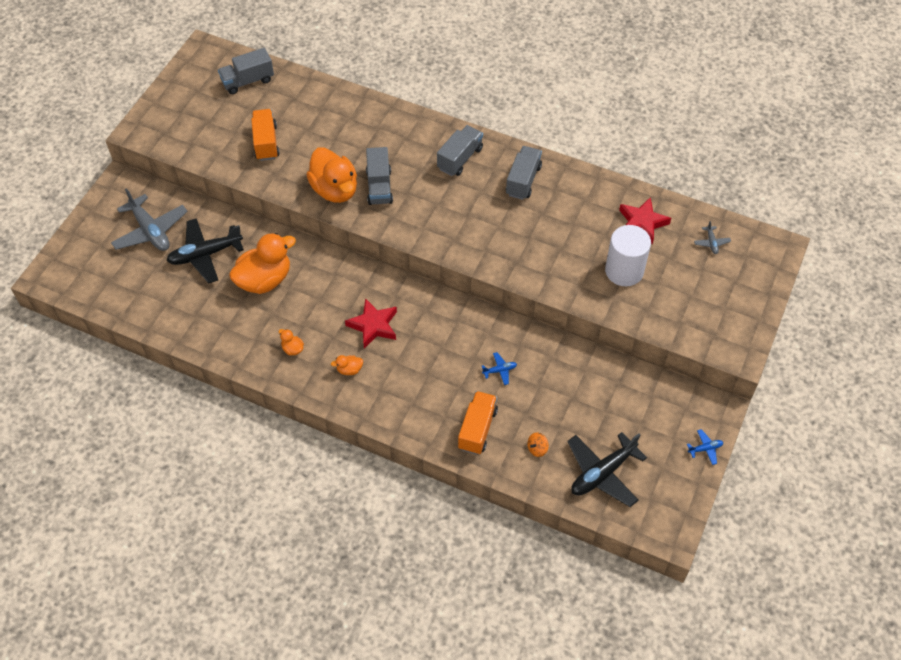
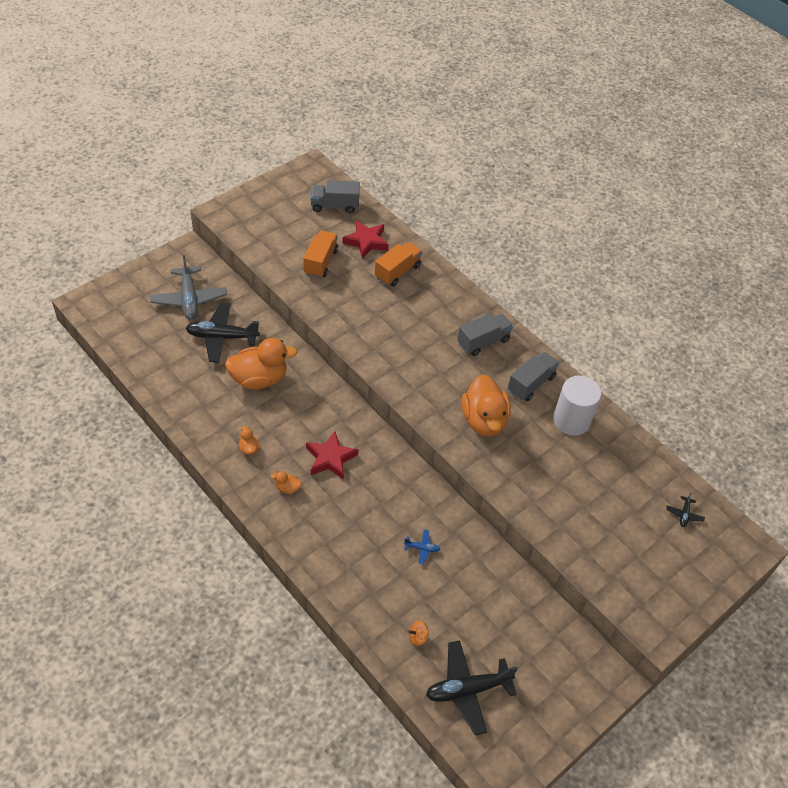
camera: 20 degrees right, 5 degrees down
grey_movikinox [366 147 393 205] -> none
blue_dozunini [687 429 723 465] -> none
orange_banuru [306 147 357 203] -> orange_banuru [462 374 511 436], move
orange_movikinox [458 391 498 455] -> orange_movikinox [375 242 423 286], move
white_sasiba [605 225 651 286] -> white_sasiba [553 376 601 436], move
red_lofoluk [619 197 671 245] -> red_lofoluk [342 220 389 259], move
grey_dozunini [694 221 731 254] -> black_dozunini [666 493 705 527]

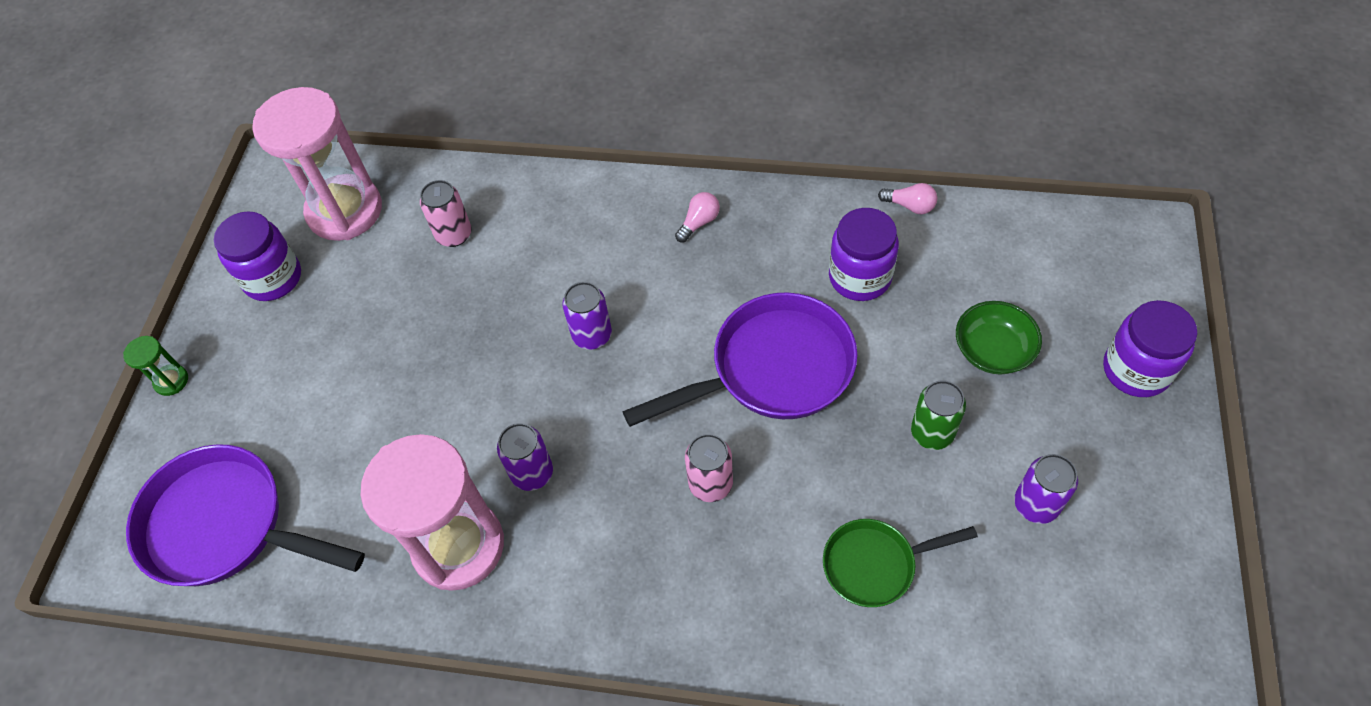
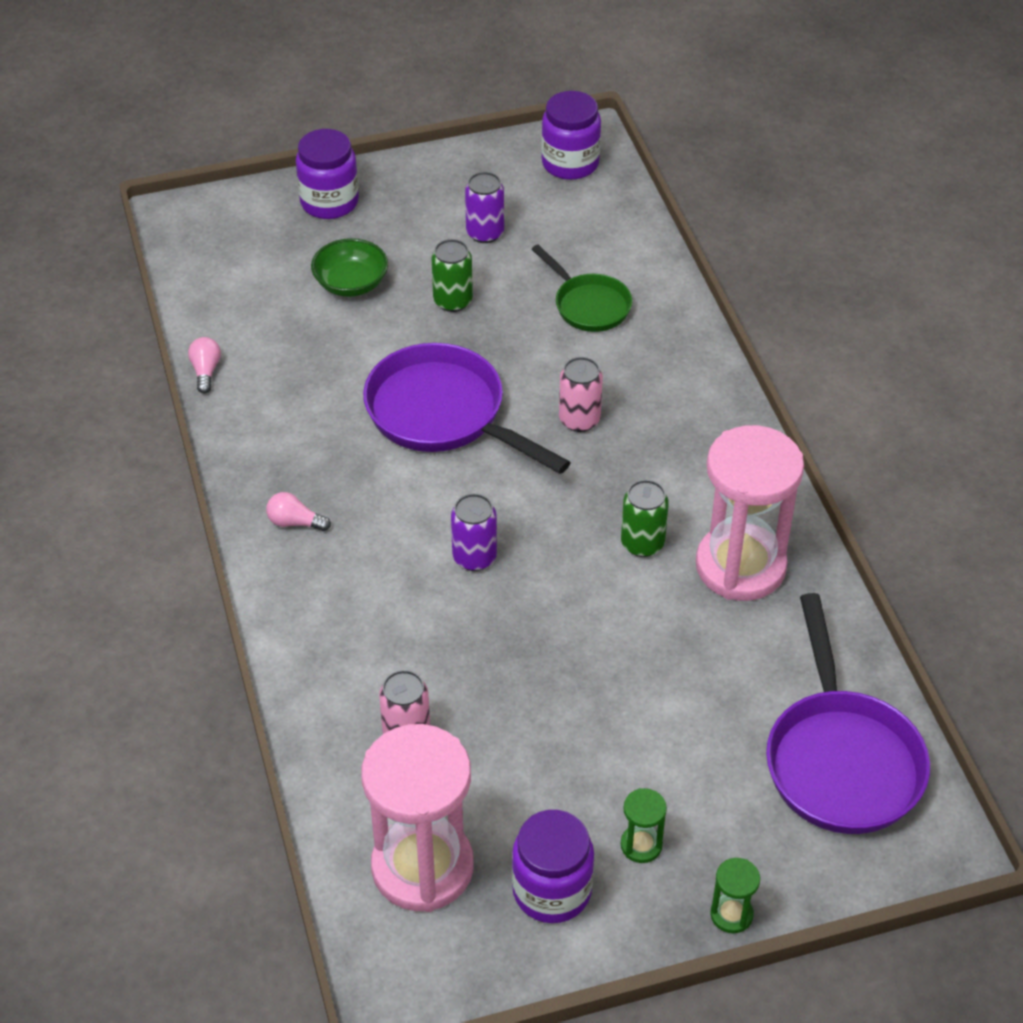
camera: 120 degrees left, 10 degrees down
none -> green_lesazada [621 788 667 863]
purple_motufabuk [829 208 899 301] -> purple_motufabuk [541 91 601 180], move
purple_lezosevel [497 423 553 491] -> green_lezosevel [621 480 669 557]

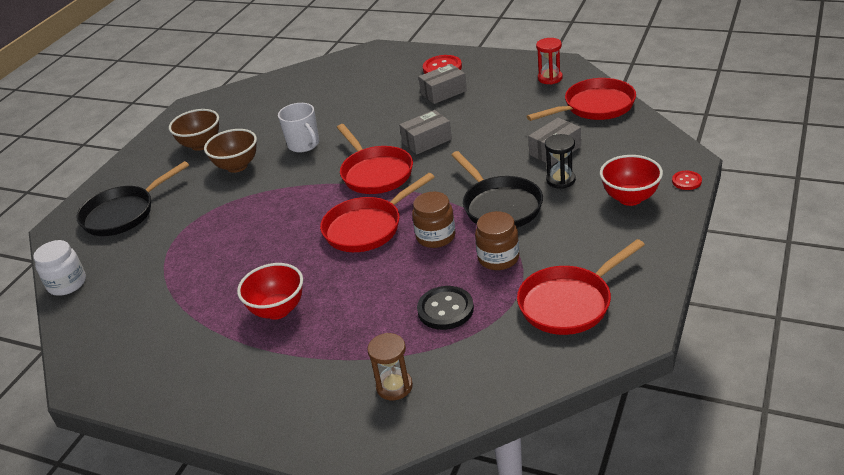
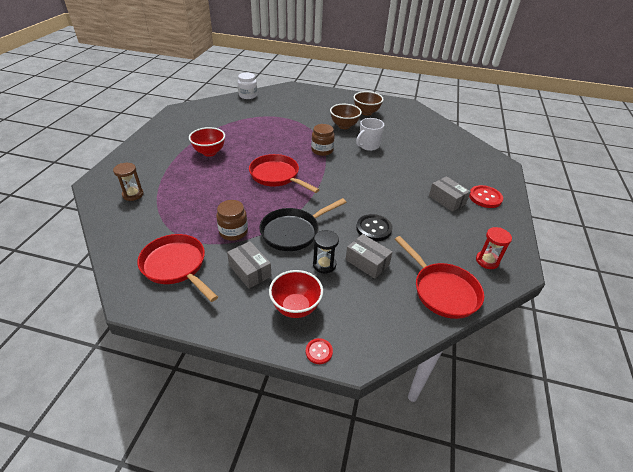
camera: 75 degrees right, 5 degrees up
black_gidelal [77 161 189 236] -> none
red_gidelal [337 124 413 194] -> none
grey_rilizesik [399 110 452 155] -> grey_rilizesik [227 241 271 289], move
brown_motufabuk [412 192 455 248] -> brown_motufabuk [311 124 335 156], move
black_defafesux [417 286 474 330] -> black_defafesux [356 214 393 241], move

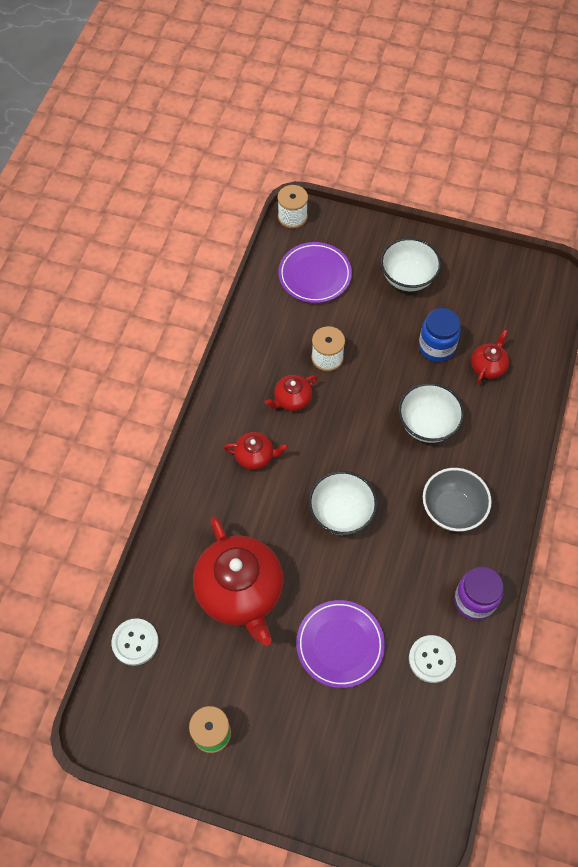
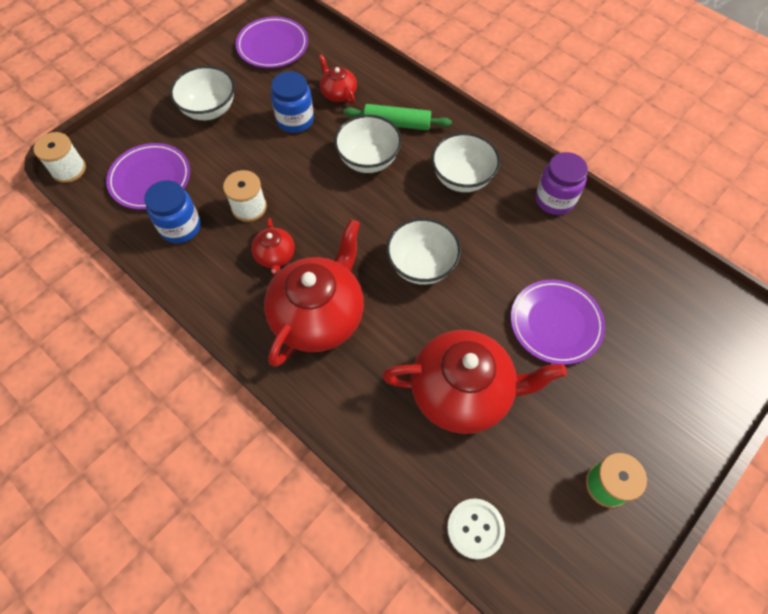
camera: 65 degrees left, 0 degrees up
white_defafesux [409 635 456 683] -> none
none -> blue_motufabuk [144 180 201 243]
none -> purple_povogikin [236 17 308 68]
none -> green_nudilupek [343 104 452 130]
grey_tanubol [423 468 492 532] -> white_tanubol [431 133 500 192]
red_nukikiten [223 432 288 470] -> red_nukikiten [264 219 364 367], x2.13

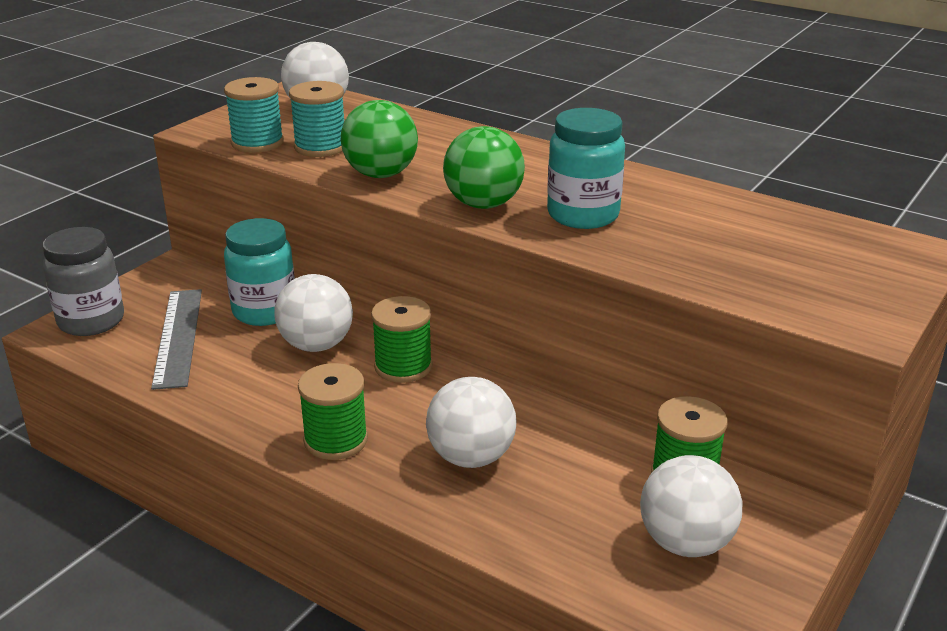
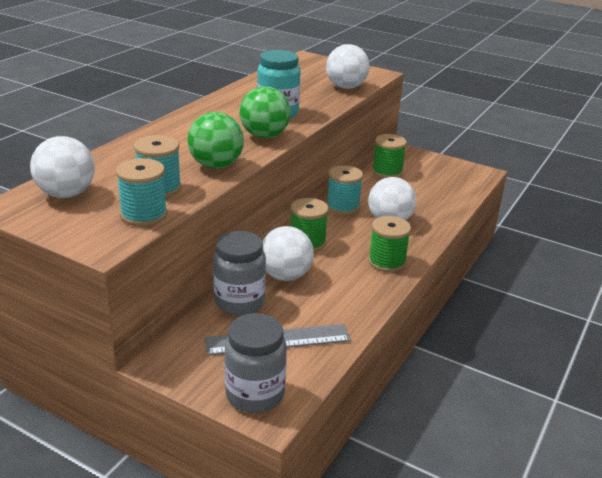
camera: 95 degrees left, 0 degrees up
none -> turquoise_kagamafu [326 165 363 215]
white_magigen [640 455 742 557] -> white_magigen [326 44 370 89], move
turquoise_motufabuk [224 218 295 326] -> grey_motufabuk [213 231 266 315]

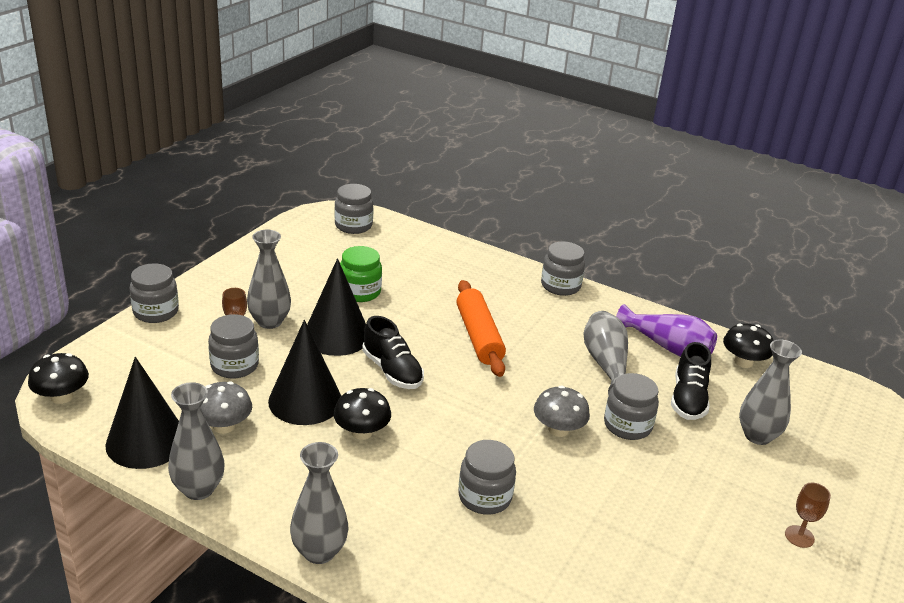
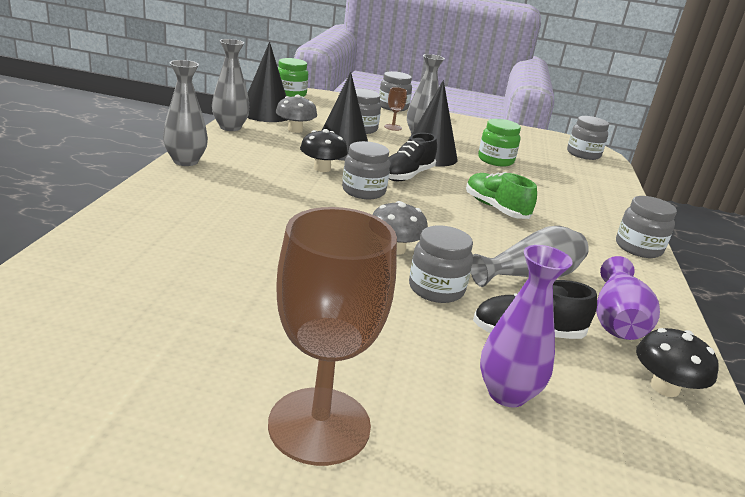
camera: 70 degrees right, 5 degrees down
grey_motufabuk [458 440 516 515] -> grey_motufabuk [342 141 390 199], move
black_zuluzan [28 353 89 404] -> green_motufabuk [278 58 308 97]
orange_nudilupek [456 280 506 377] -> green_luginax [466 172 537 219]
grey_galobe [739 339 802 445] -> purple_galobe [480 245 573 407]
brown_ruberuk [785 483 831 548] -> brown_ruberuk [268 207 397 466], x2.44

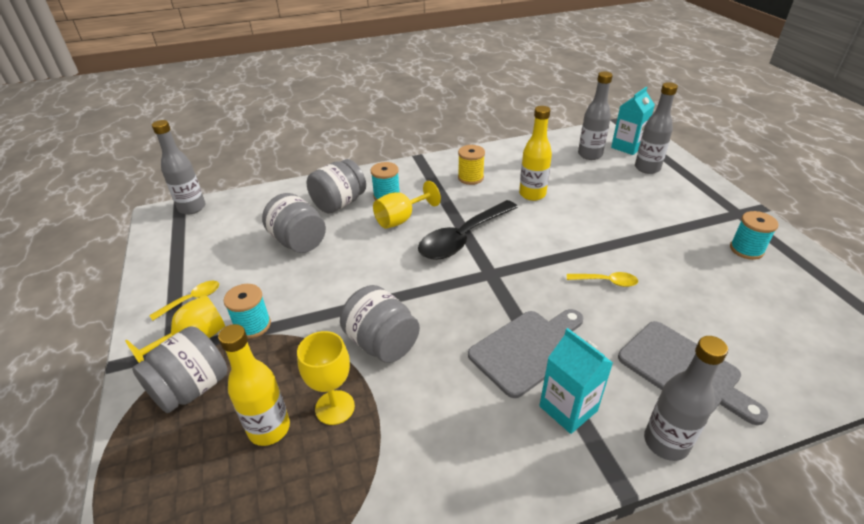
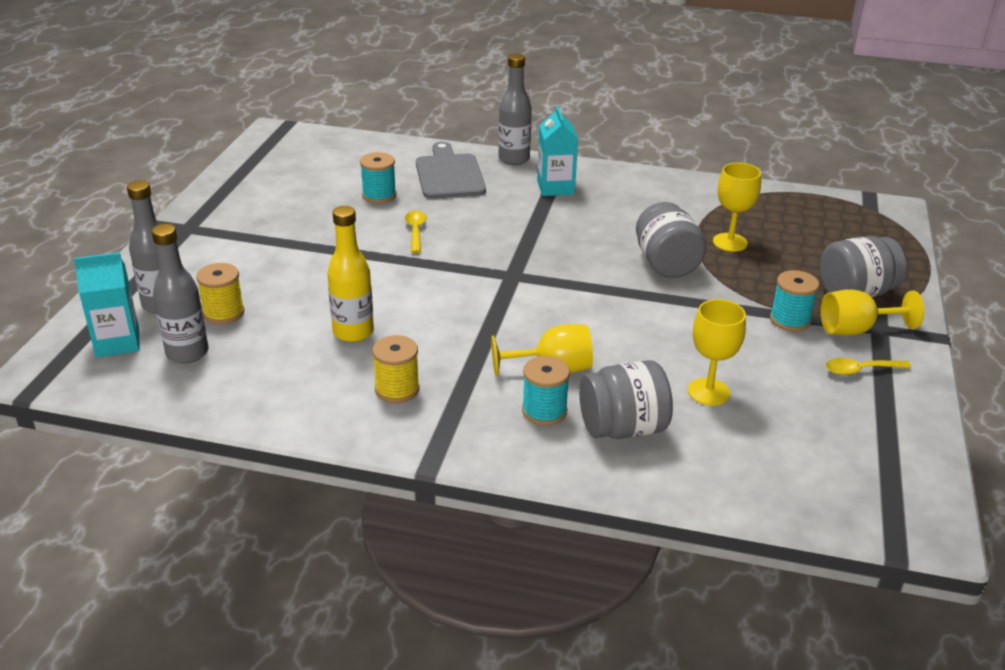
camera: 150 degrees left, 5 degrees down
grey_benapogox [152 120 205 215] -> none
yellow_benapogox [218 324 290 446] -> none
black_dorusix [418 200 518 260] -> none
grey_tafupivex [468 309 583 398] -> none
none -> yellow_kagamafu [196 263 244 325]
turquoise_kagamafu [730 211 778 260] -> turquoise_kagamafu [360 152 396 204], move
grey_motufabuk [262 193 326 253] -> yellow_ruberuk [688 299 746 406]
yellow_dorusix [567 272 638 287] -> yellow_dorusix [405 210 427 253], 45 degrees clockwise

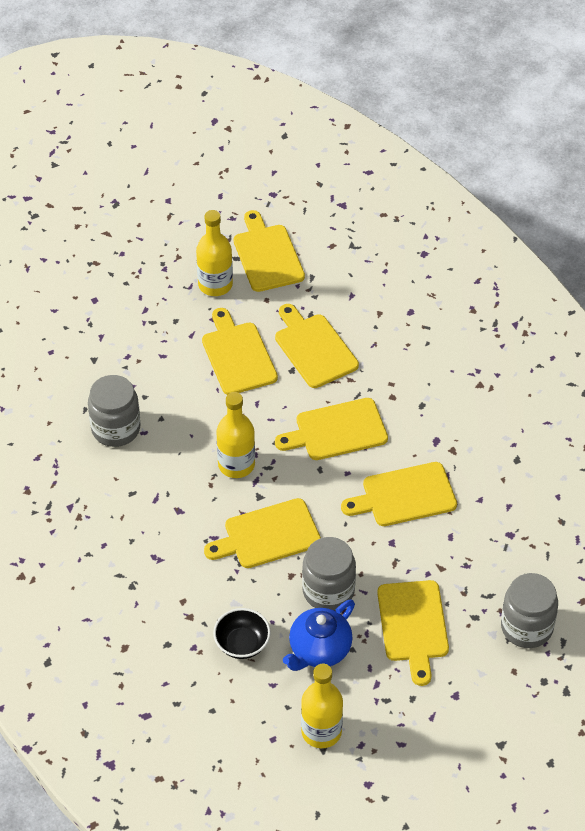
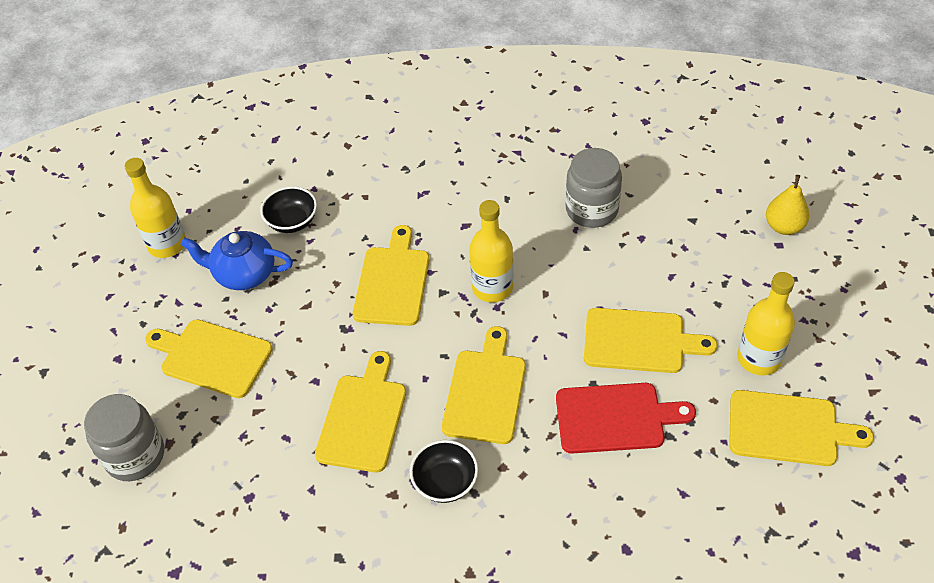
camera: 120 degrees right, 0 degrees up
grey_motufabuk [302 537 356 611] -> none
none -> black_tanubol [410 440 478 503]
none -> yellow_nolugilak [766 175 809 235]
yellow_tafupivex [275 304 359 388] -> red_tafupivex [556 383 696 454]
blue_nukikiten [283 599 355 671] -> blue_nukikiten [180 231 293 290], 60 degrees counterclockwise

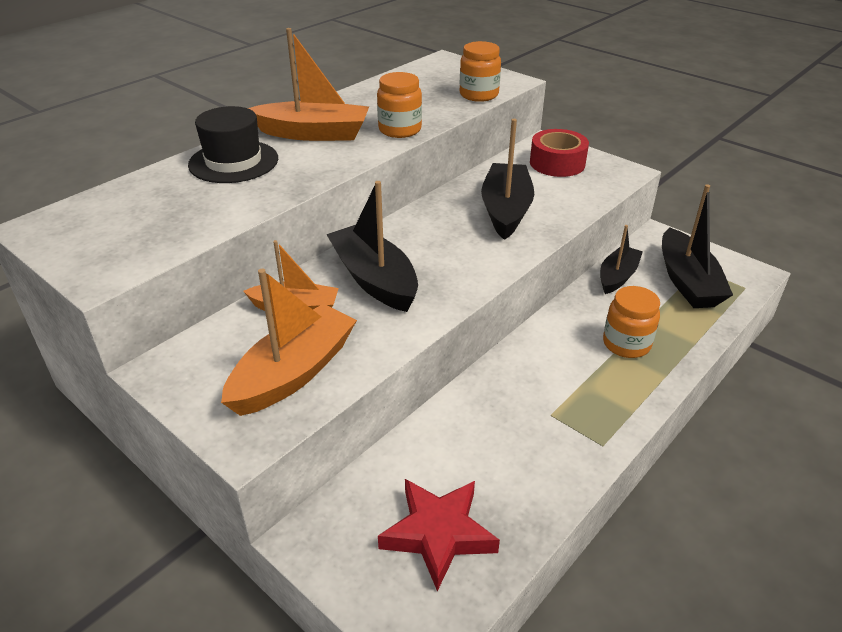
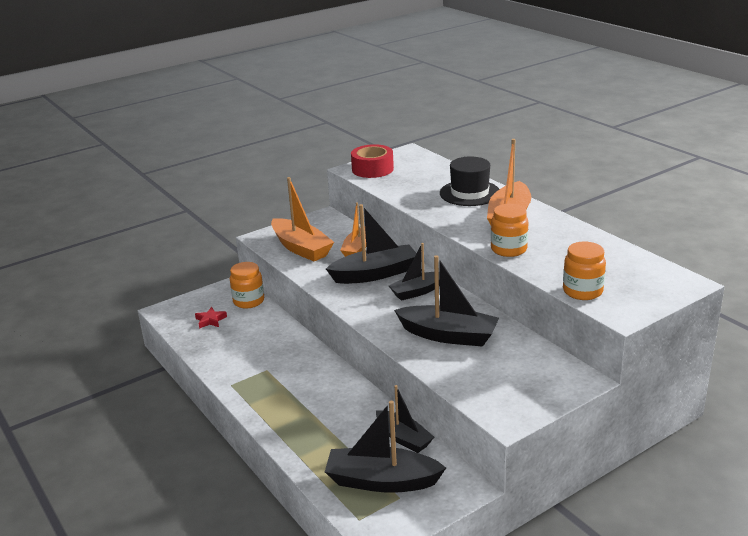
camera: 105 degrees right, 10 degrees down
none -> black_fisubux [389 243 440 301]
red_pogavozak [530 129 589 177] -> red_pogavozak [351 144 394 178], move
orange_motufabuk [603 286 660 358] -> orange_motufabuk [230 262 264 309], move
red_lofoluk [378 479 500 591] -> red_lofoluk [195 307 227 329], x0.52

